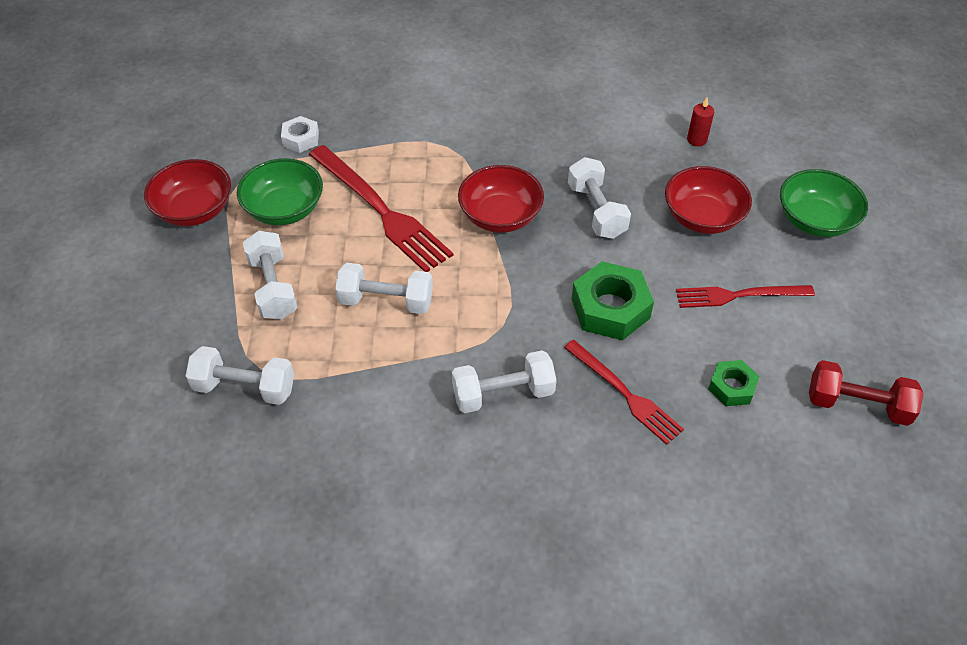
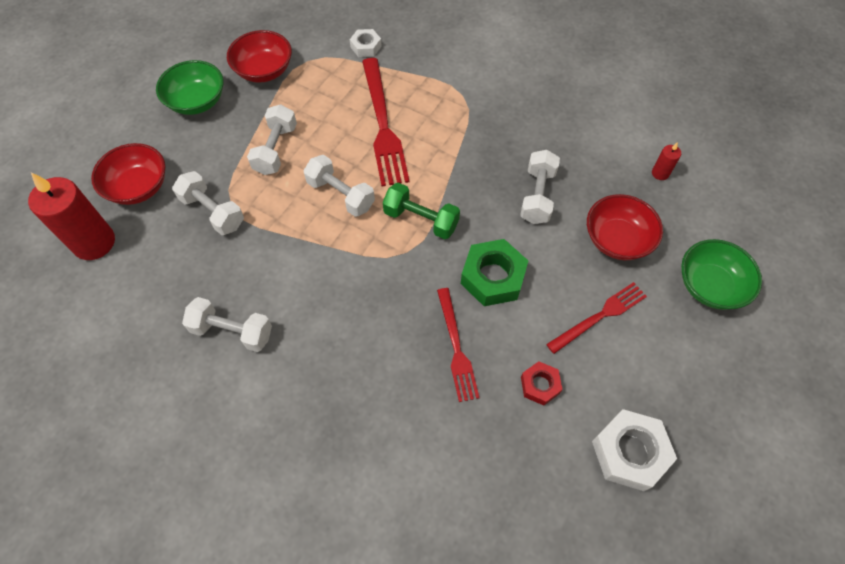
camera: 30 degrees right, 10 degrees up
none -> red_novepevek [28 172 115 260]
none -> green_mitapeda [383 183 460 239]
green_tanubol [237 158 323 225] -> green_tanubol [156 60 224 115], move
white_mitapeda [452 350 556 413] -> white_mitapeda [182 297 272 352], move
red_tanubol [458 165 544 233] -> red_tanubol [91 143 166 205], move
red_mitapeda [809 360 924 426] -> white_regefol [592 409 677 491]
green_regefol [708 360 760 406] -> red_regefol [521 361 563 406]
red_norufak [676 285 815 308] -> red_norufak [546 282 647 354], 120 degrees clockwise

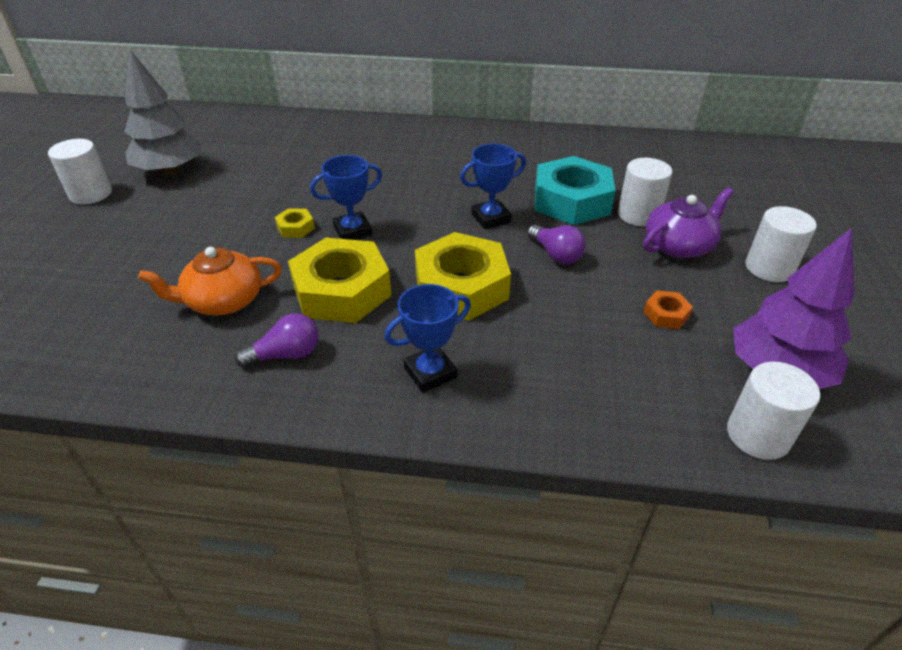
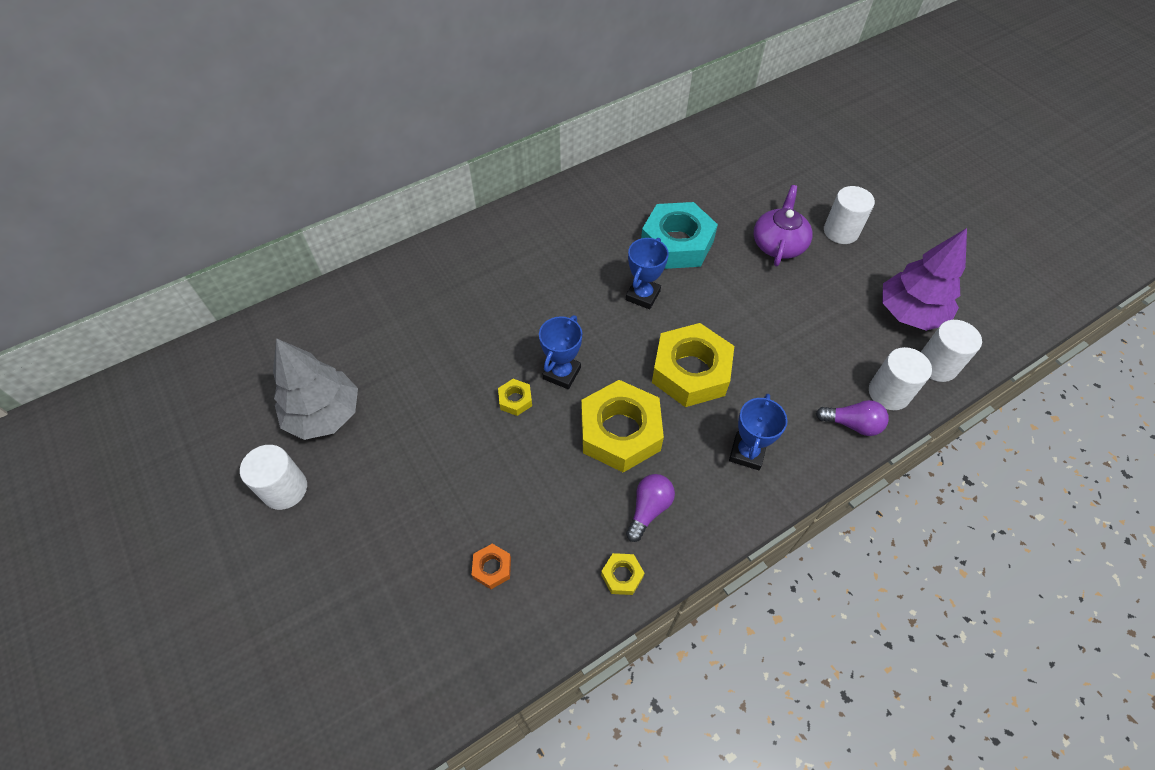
camera: 40 degrees left, 15 degrees up
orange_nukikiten [138 247 282 315] -> none
none -> yellow_regefol [601 553 644 595]
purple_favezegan [527 225 586 264] -> purple_favezegan [816 400 889 436], move
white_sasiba [618 158 673 226] -> white_sasiba [869 347 932 410], move
orange_regefol [644 290 693 329] -> orange_regefol [472 544 511 589], move

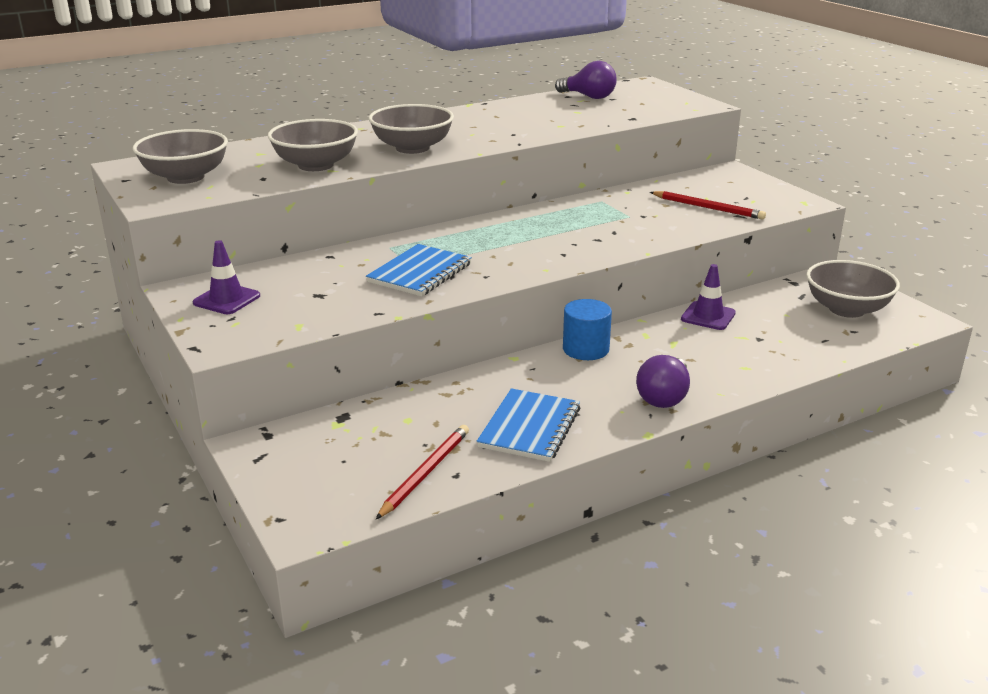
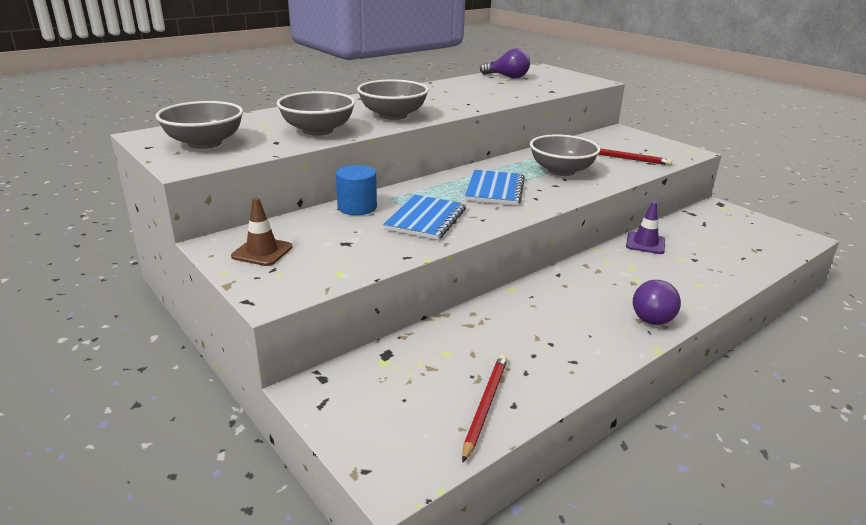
camera: 10 degrees left, 0 degrees up
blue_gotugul [476 388 580 462] -> blue_gotugul [465 170 525 205], move
blue_sasiba [563 299 612 360] -> blue_sasiba [336 165 377 215], move
grey_tanubol [806 260 900 318] -> grey_tanubol [530 134 600 176], move
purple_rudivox [193 240 260 314] -> brown_rudivox [231 198 292 266]

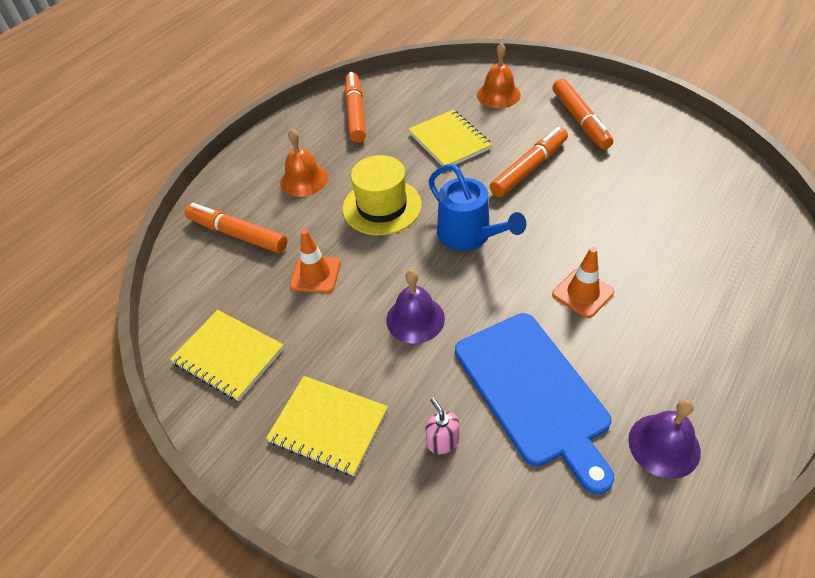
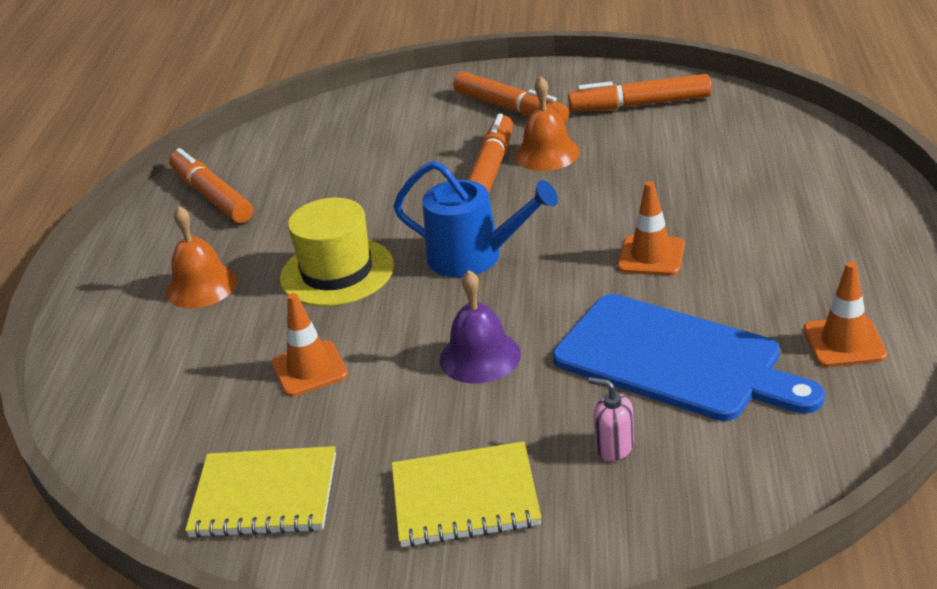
camera: 30 degrees left, 15 degrees down
yellow_gotugul [408 110 492 166] -> none
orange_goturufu [185 203 287 253] -> orange_goturufu [568 74 711 111], move
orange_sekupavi [477 43 521 108] -> orange_sekupavi [514 76 580 171], move
purple_sekupavi [628 399 701 479] -> orange_rudivox [804 262 887 367]

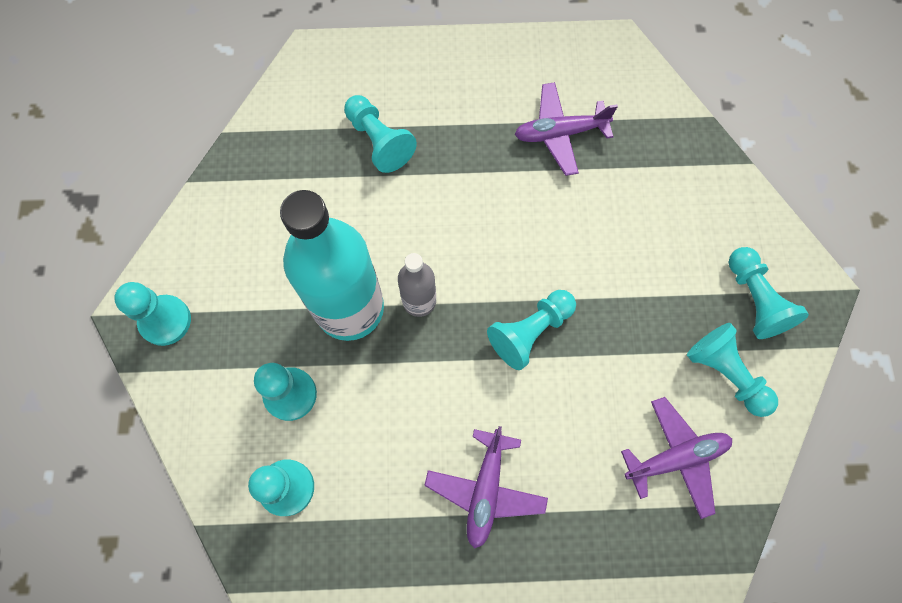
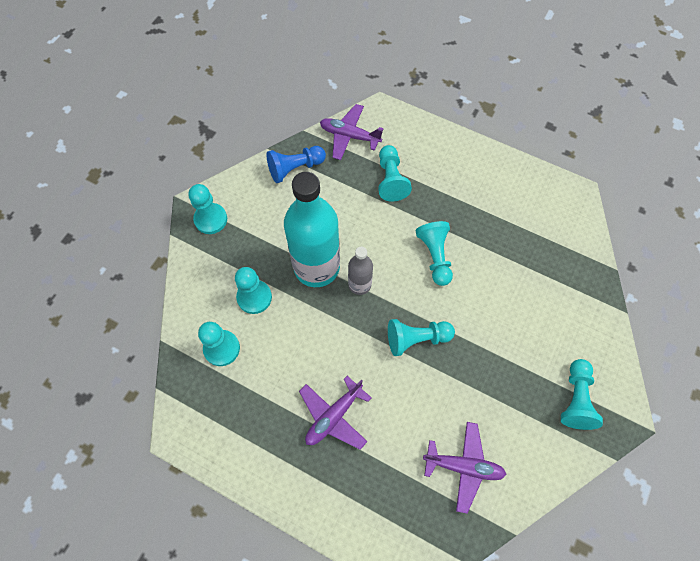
camera: 30 degrees right, 5 degrees down
none -> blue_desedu [266 146 326 183]
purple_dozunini [514 82 618 176] -> purple_dozunini [320 104 384 160], move
turquoise_desedu [687 323 778 417] -> turquoise_desedu [416 221 453 286], move

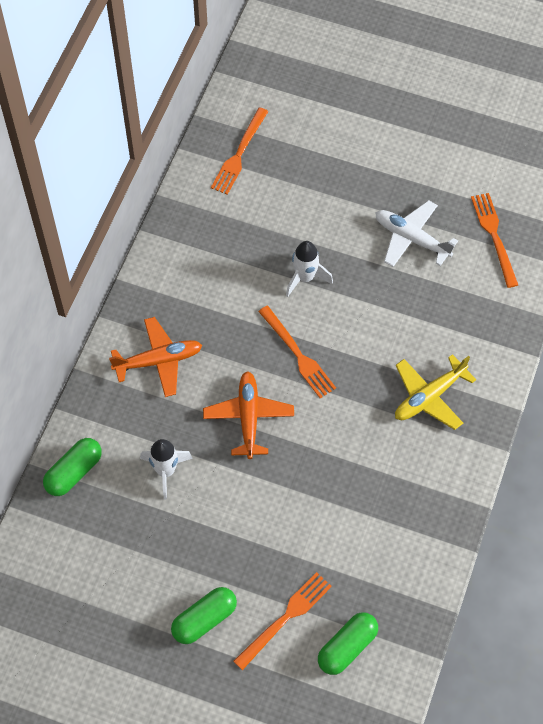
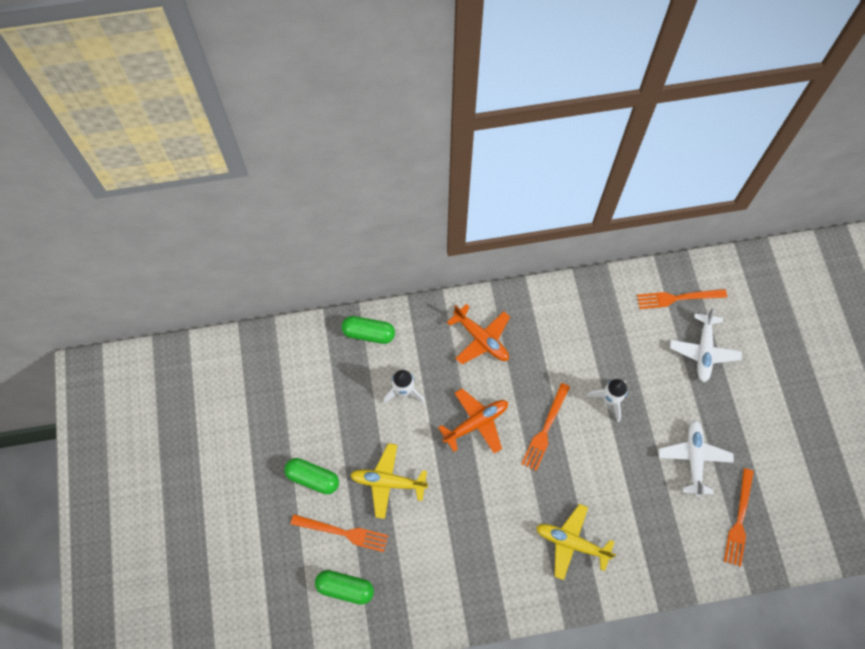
camera: 60 degrees right, 5 degrees up
none -> yellow_dozunini [350 443 428 519]
none -> white_dozunini [670 307 742 382]
orange_norufak [471 193 518 288] -> orange_norufak [724 468 754 567], 150 degrees clockwise

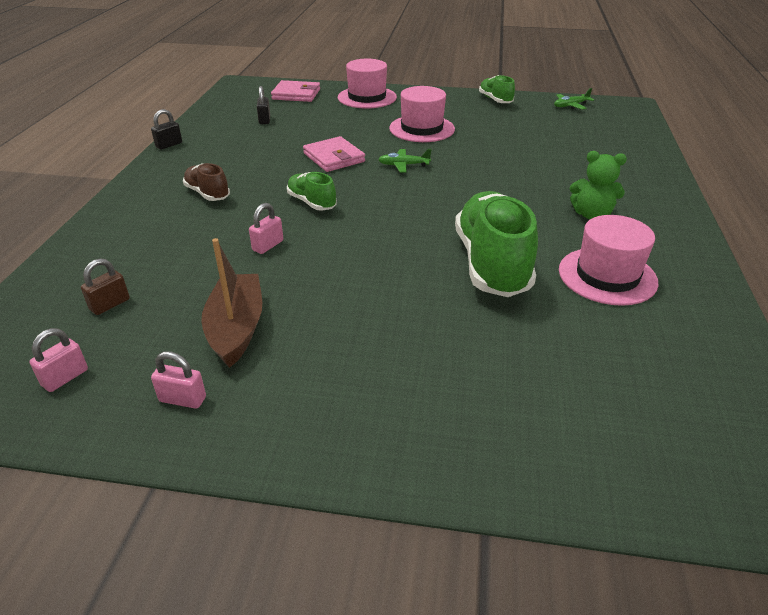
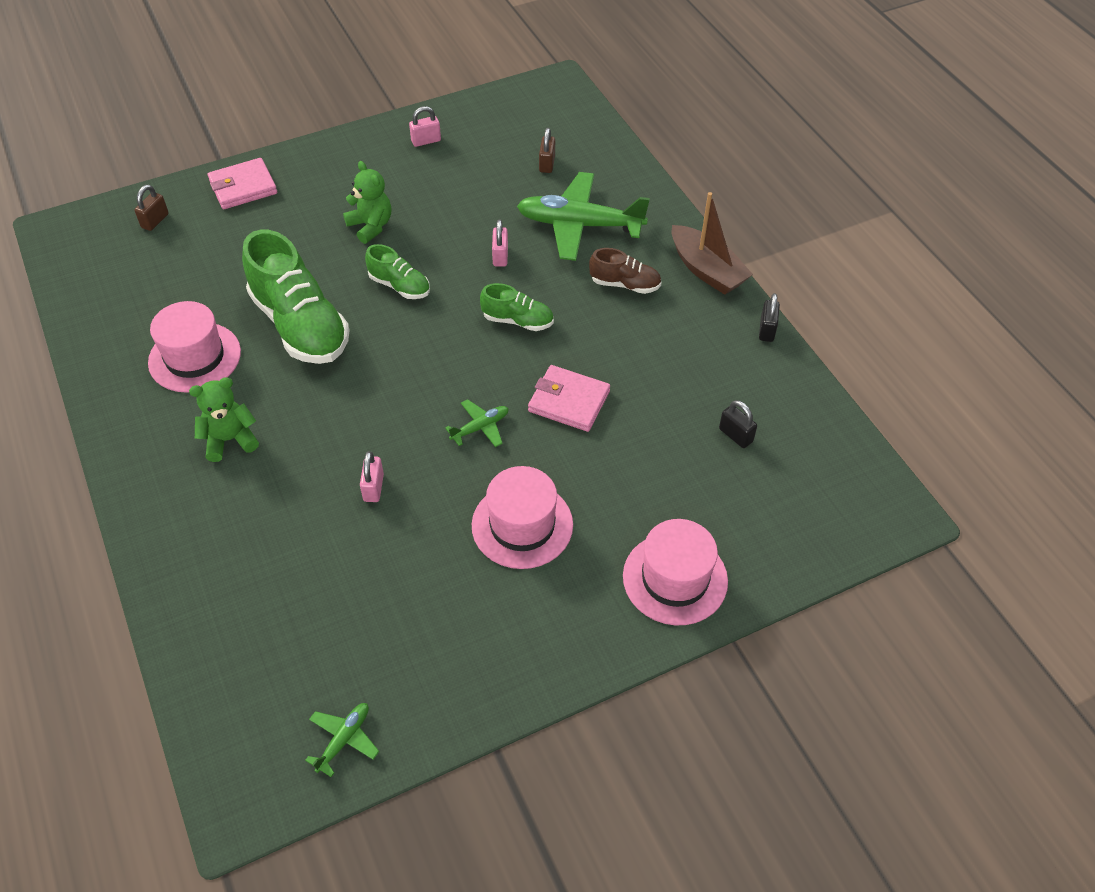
camera: 145 degrees right, 15 degrees up
none -> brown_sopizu [134 185 169 231]
none -> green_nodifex [343 161 391 244]
none -> green_dozunini [517 172 650 261]
pink_sopizu [29 328 88 392] -> pink_sopizu [360 451 384 502], move
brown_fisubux [201 238 262 368] -> brown_fisubux [672 192 753 295], move
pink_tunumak [271 80 320 102] -> pink_tunumak [208 158 277 209], move
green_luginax [479 75 515 103] -> green_luginax [365 244 430 299], move

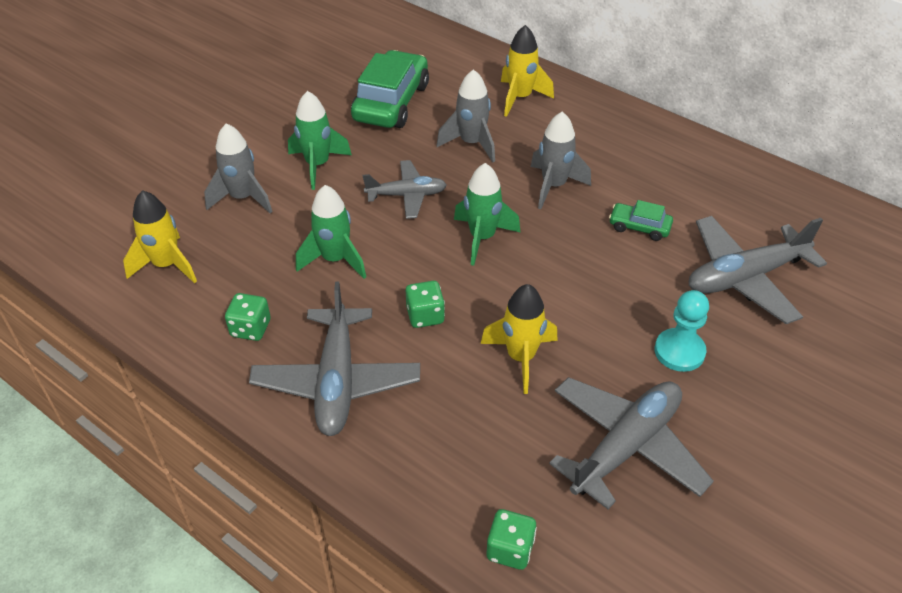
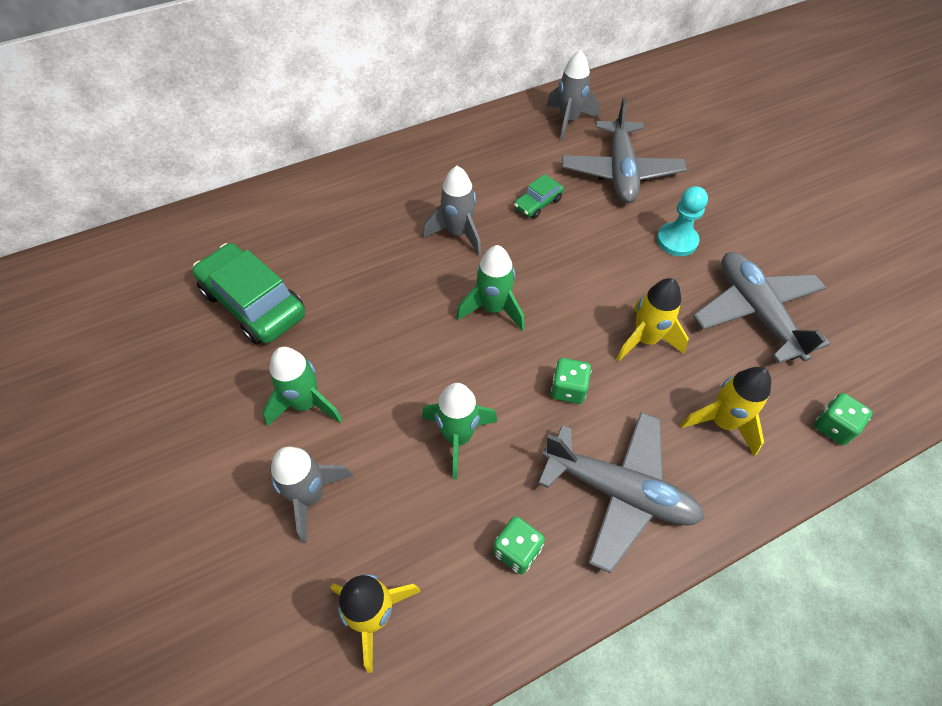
camera: 65 degrees left, 10 degrees up
grey_dozunini [363 160 447 219] -> none
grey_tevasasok [436 69 495 162] -> grey_tevasasok [546 50 599 141], move
yellow_tevasasok [501 25 554 117] -> yellow_tevasasok [680 367 771 456], move

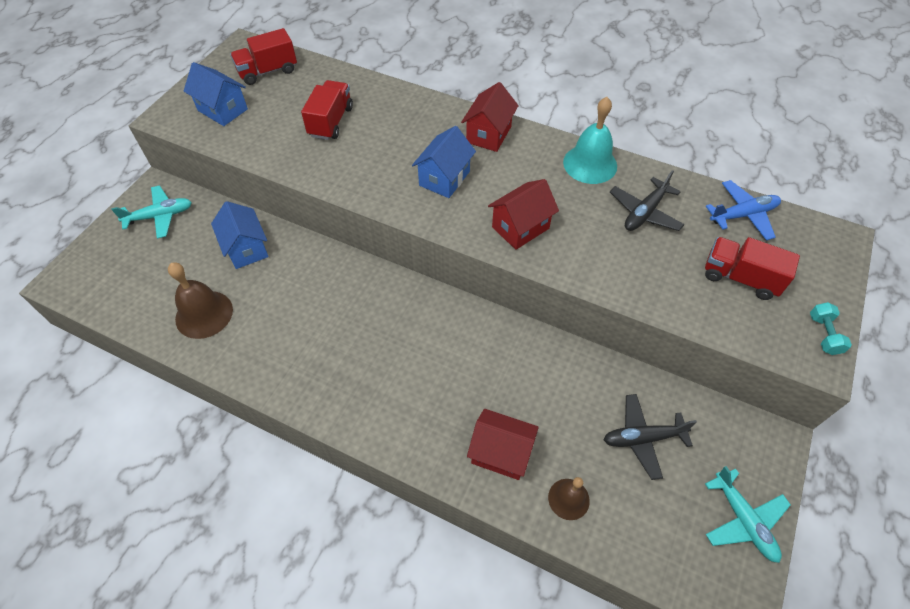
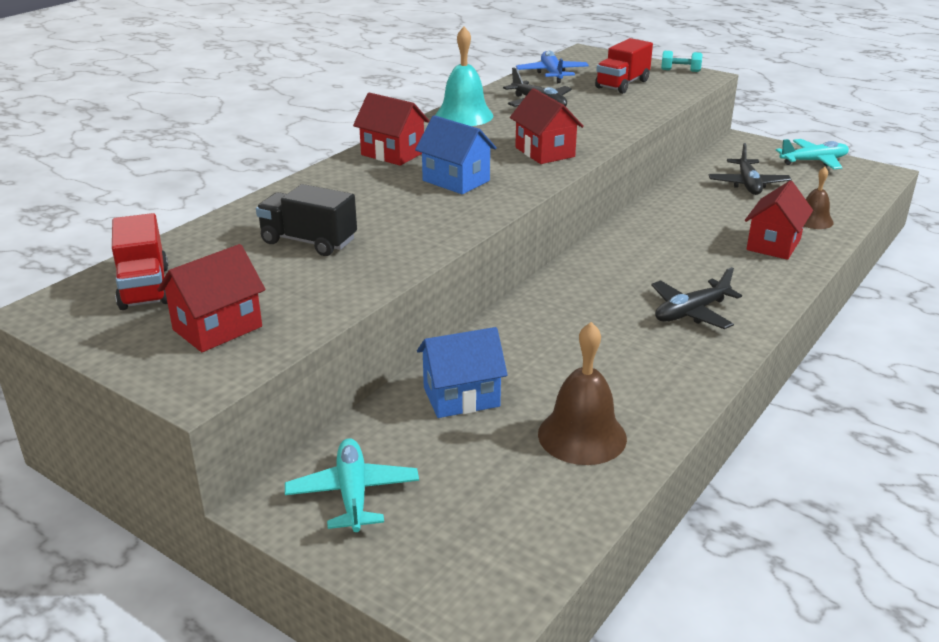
camera: 80 degrees left, 25 degrees down
none -> black_dozunini [651 267 742 329]
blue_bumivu [184 62 248 126] -> red_bumivu [157 244 265 352]
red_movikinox [301 80 353 140] -> black_movikinox [256 184 357 256]

